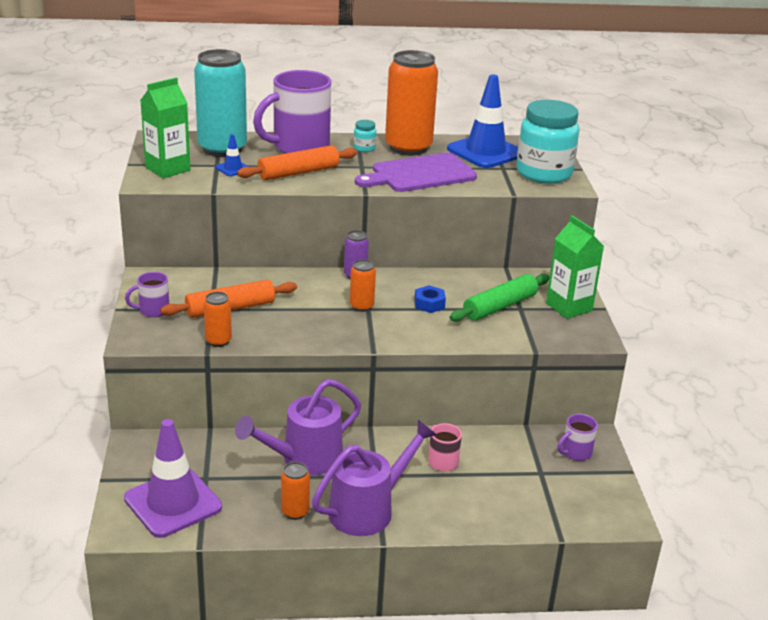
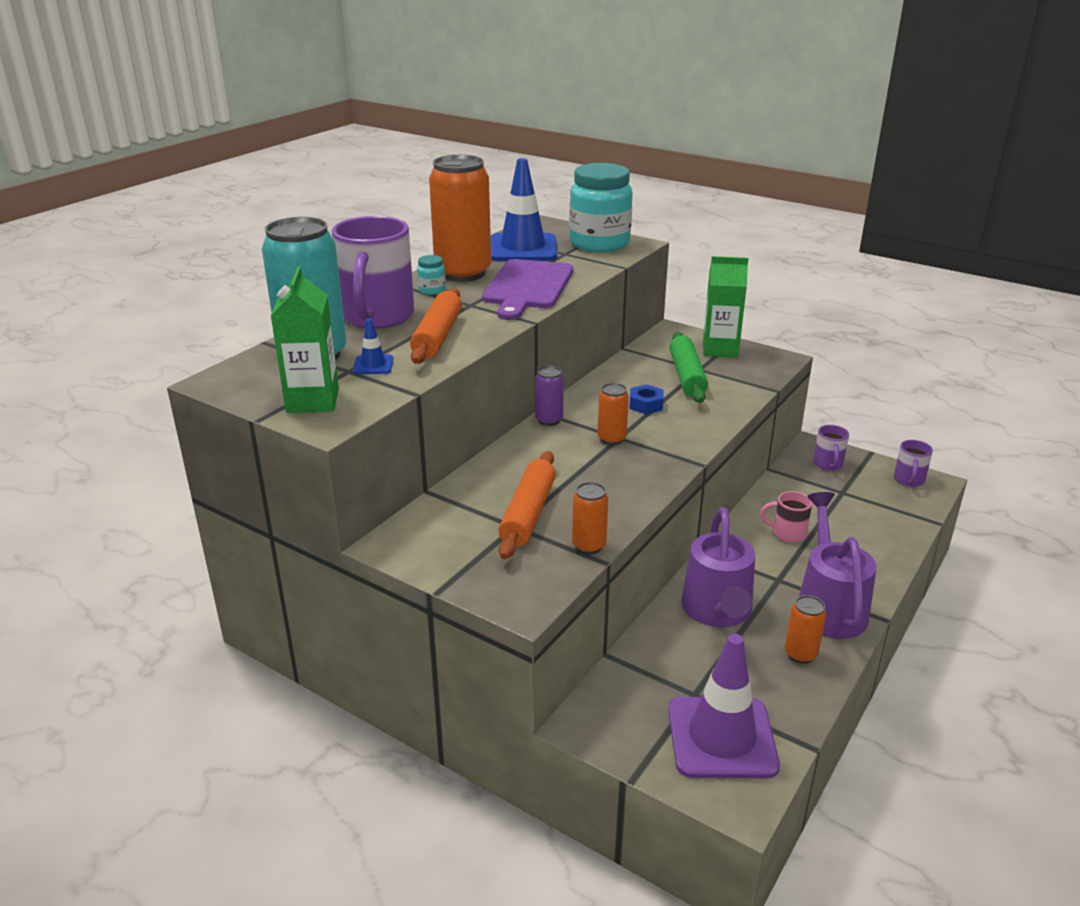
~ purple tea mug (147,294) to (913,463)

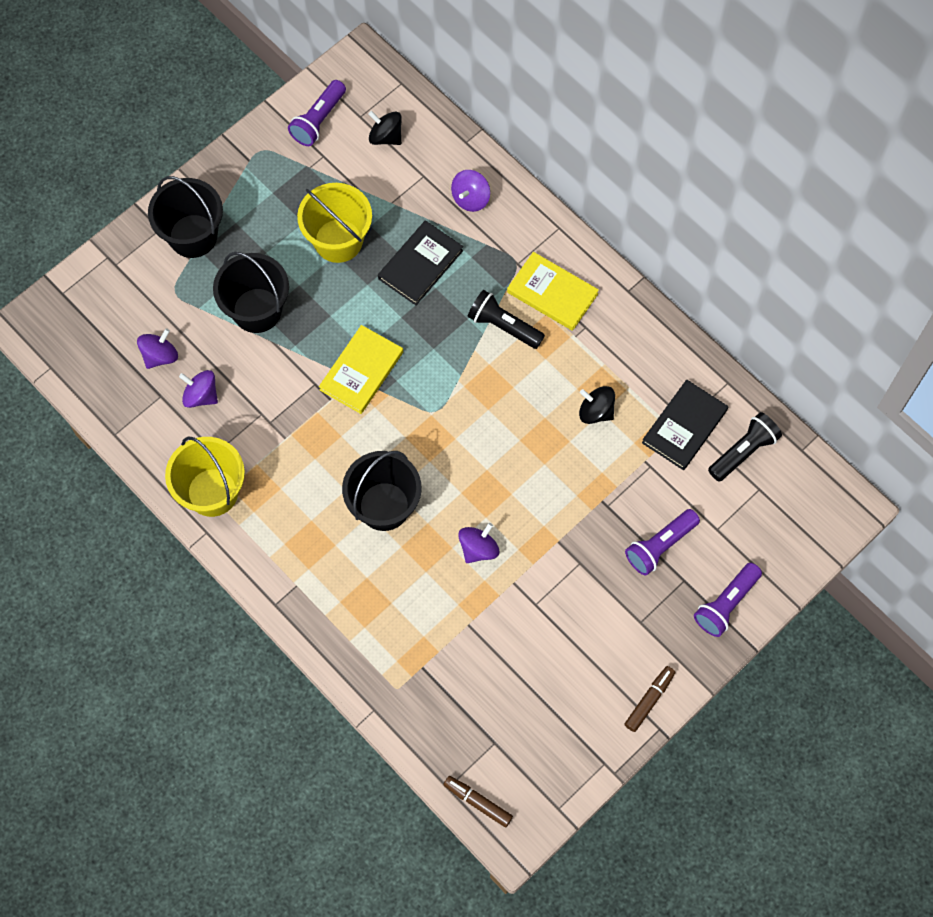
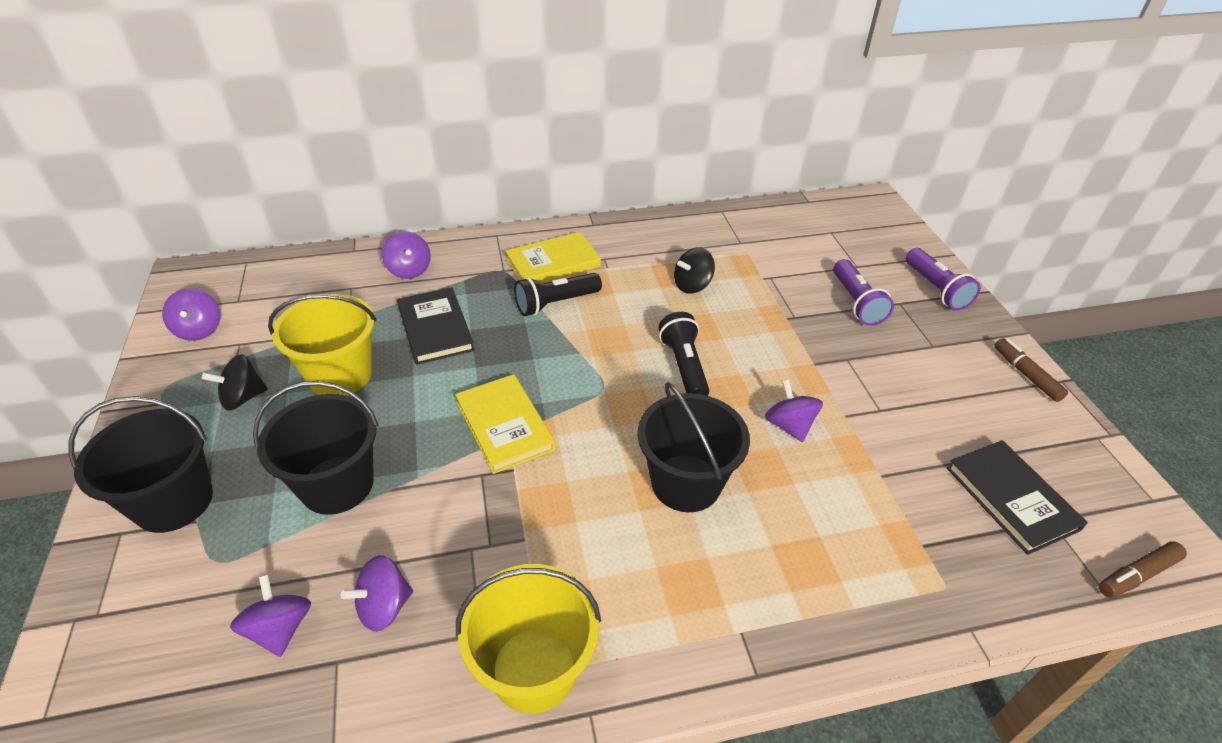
~ purple torch (317,113) to purple spinning top (191,314)
~ black spinning top (385,128) to (235,383)
~ black torch (745,447) to (683,354)
~ black hardcover (685,425) to (1017,497)

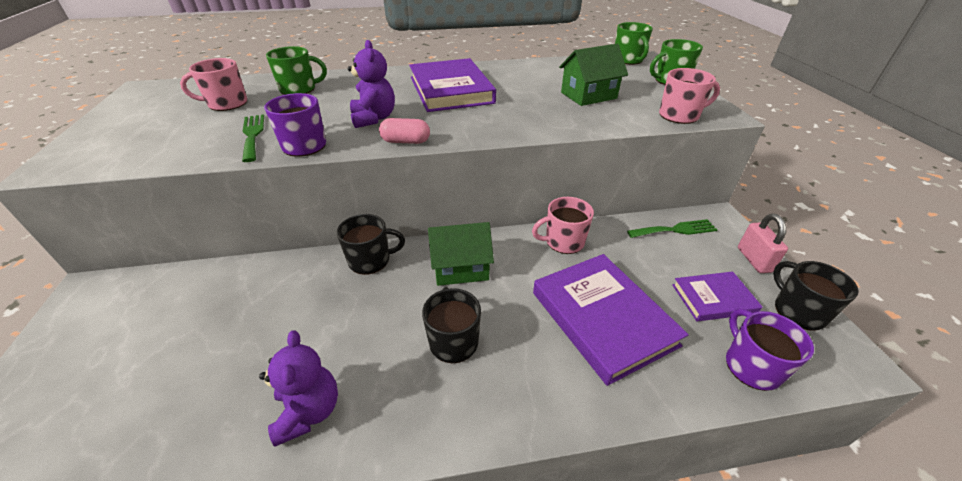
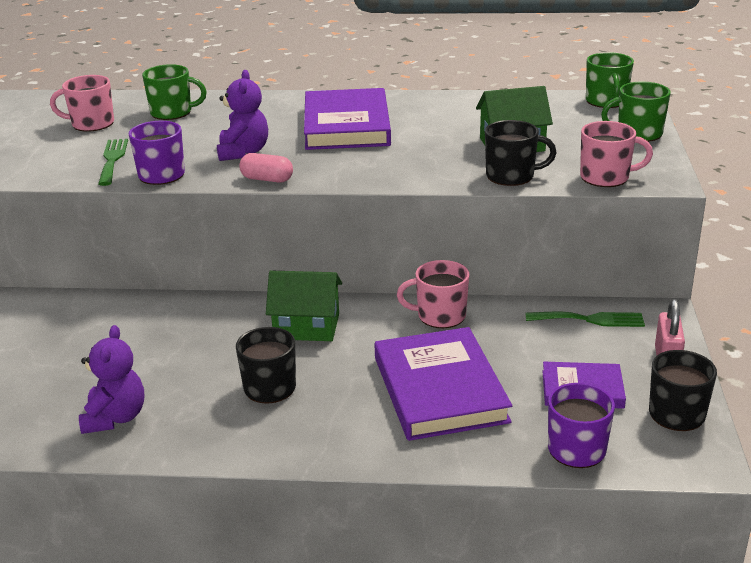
~ black tea mug (371,244) to (521,153)

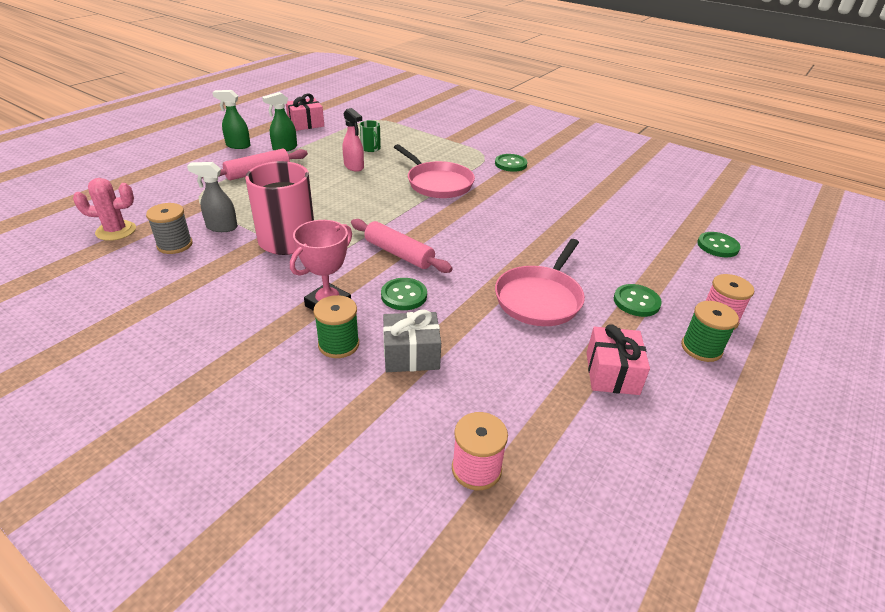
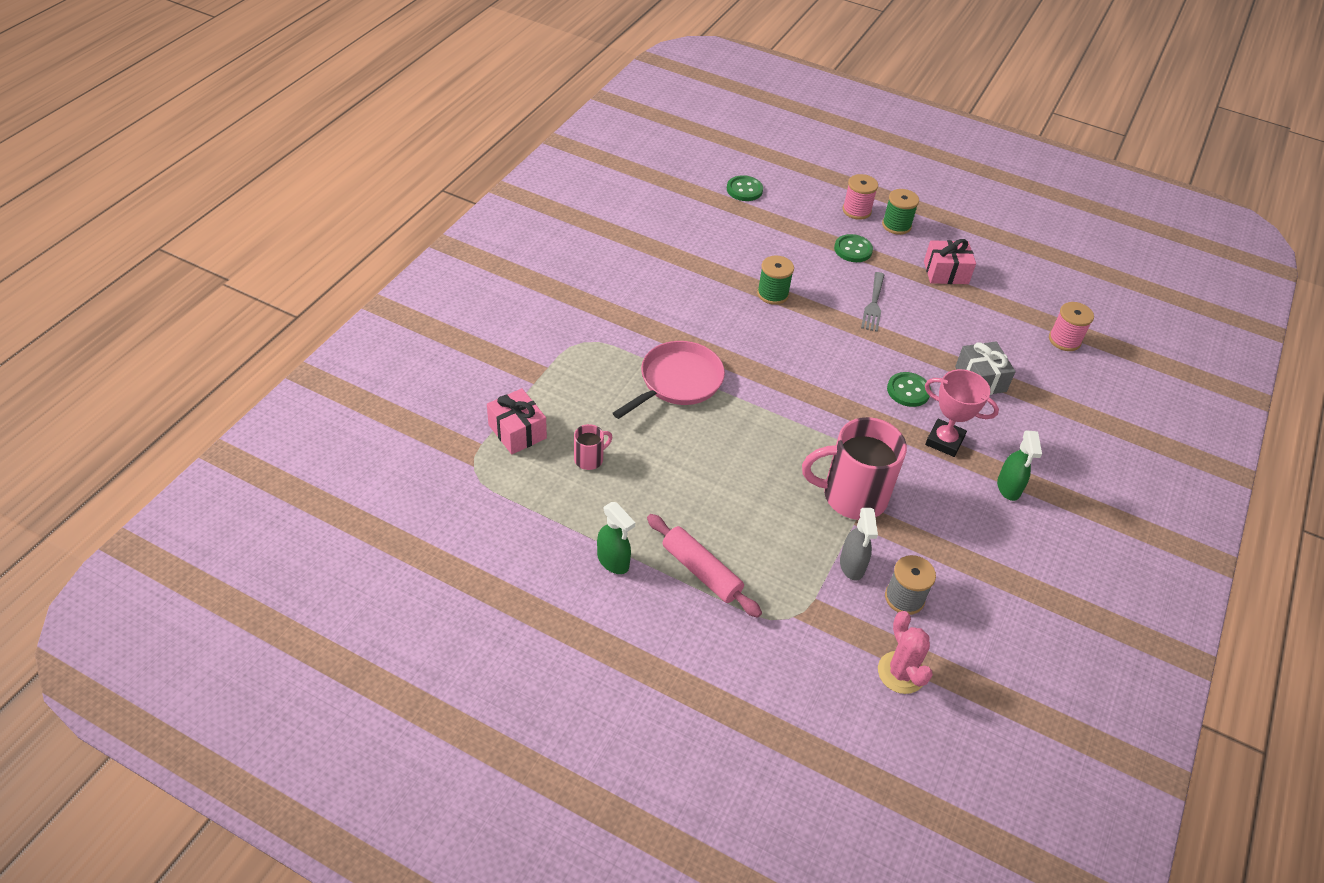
~ rose-pink wrapped gift (305,112) to (517,421)
~ green tea mug (370,136) to rose-pink tea mug (593,447)
~ green bobbin (336,326) to (775,280)
~ rose-pink pan (540,282) to grey table fork (872,302)
~ green spray cleaner (231,119) to (1019,465)
- rose-pink spray cleaner (353,140)
- rose-pink rolling pin (402,246)
- green shirt button (511,163)

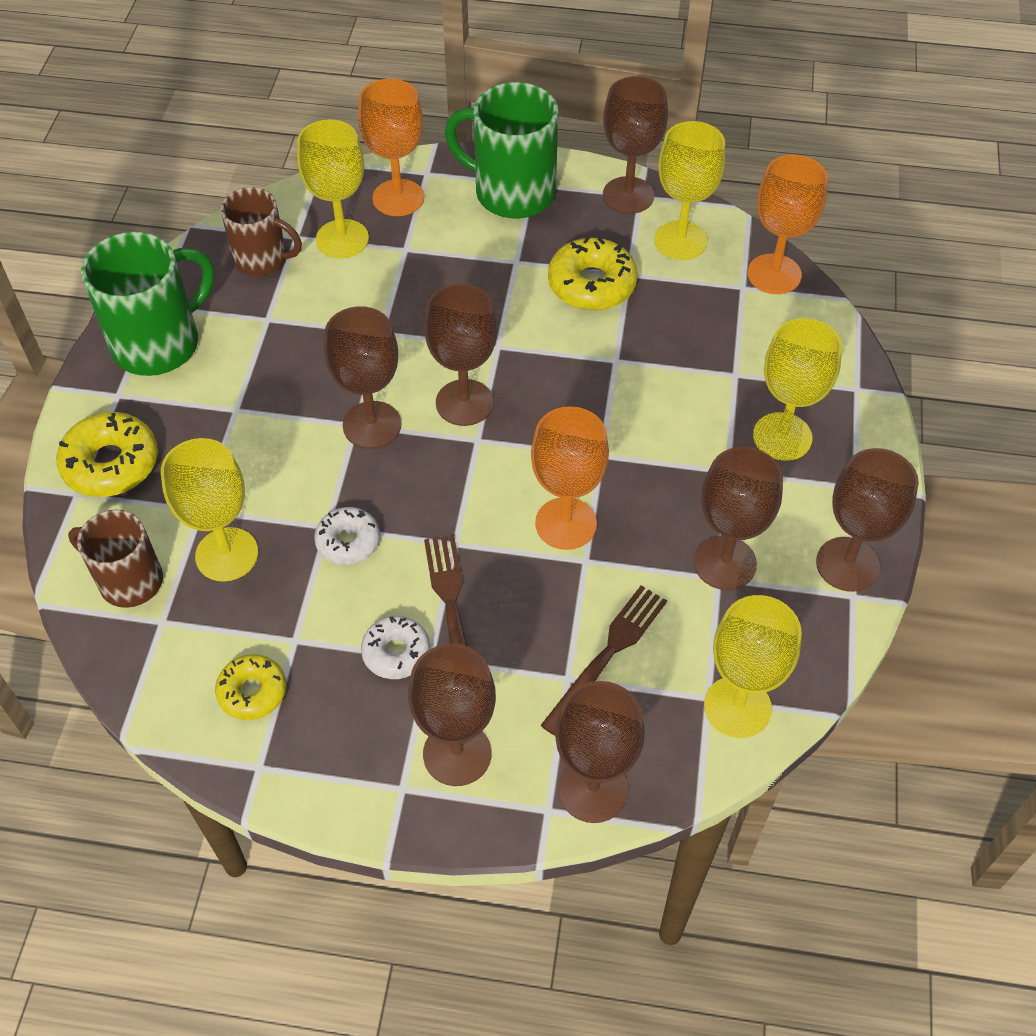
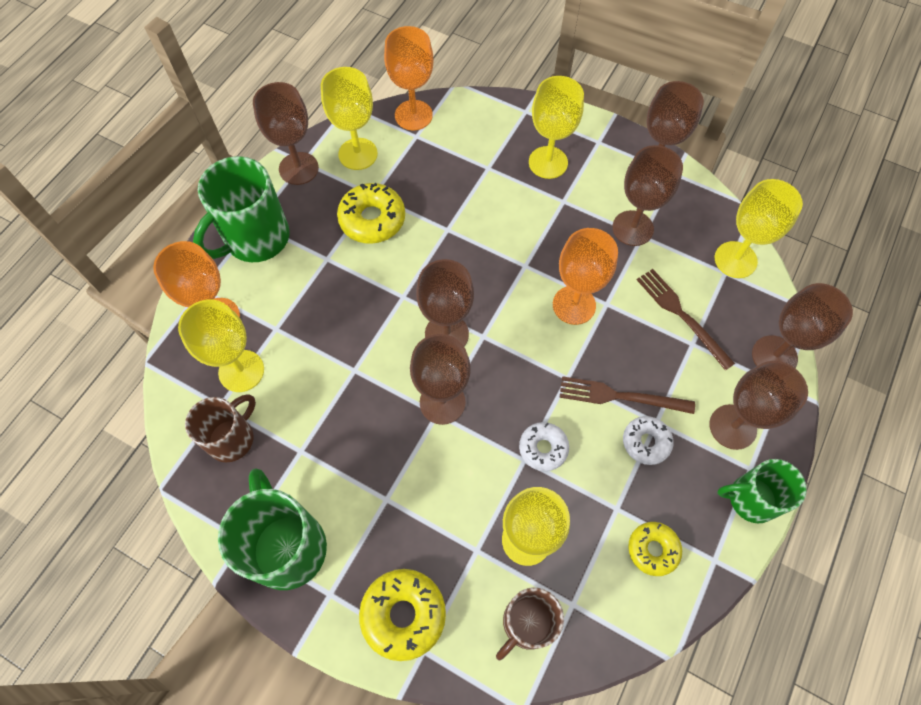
+ green tea mug (762,491)

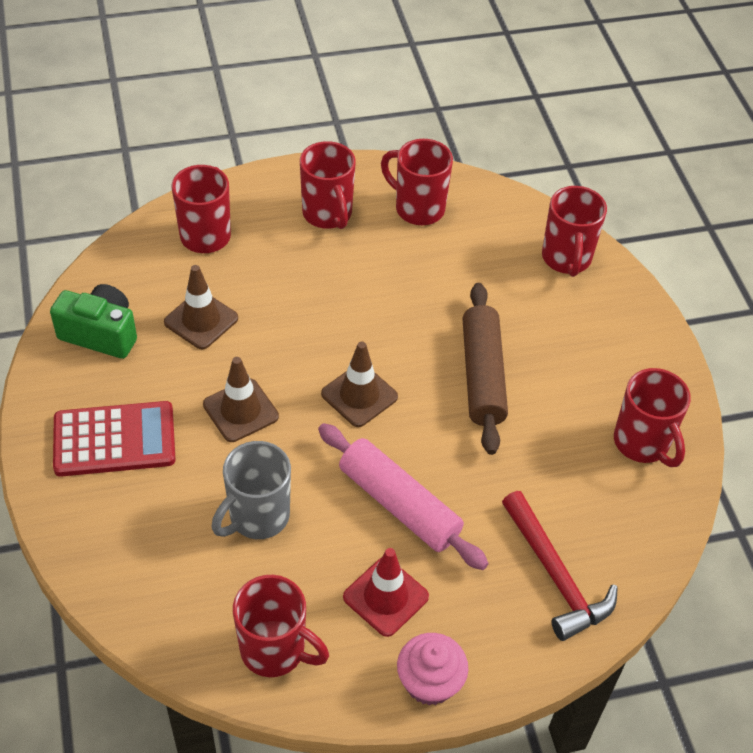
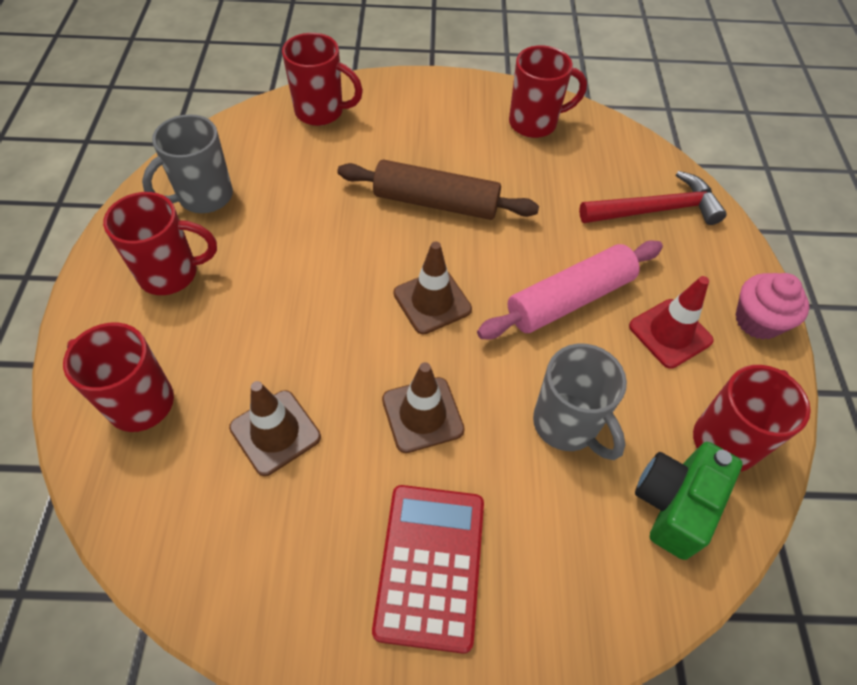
~ scarlet tea mug (417,182) to grey tea mug (187,163)
~ green camera (93,321) to (689,501)

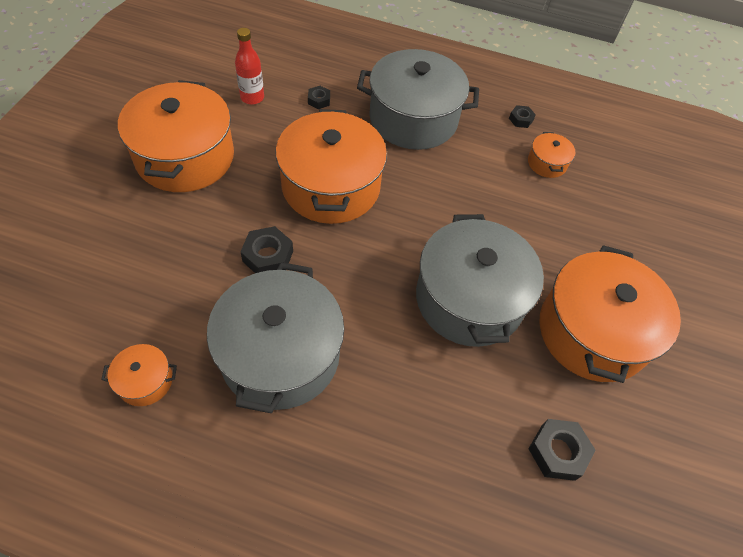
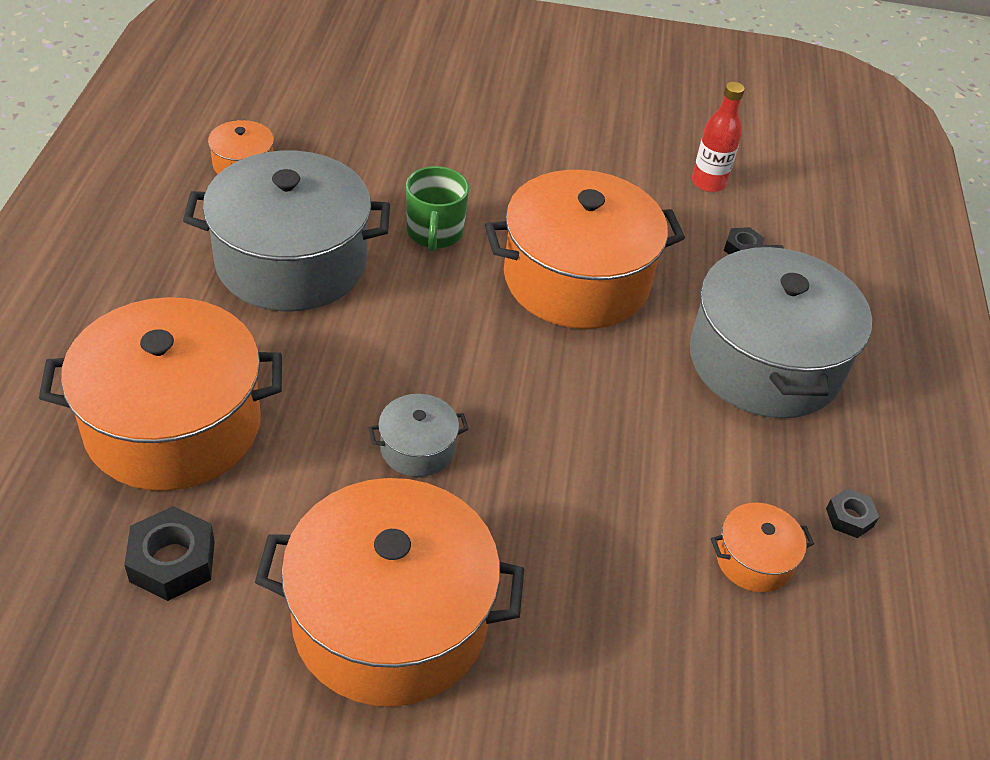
~ orange-coloured cooking pot (176,136) to (160,394)
~ grey cooking pot (480,280) = (418,435) x0.43
~ black hex nut (267,249) to green tea mug (437,209)

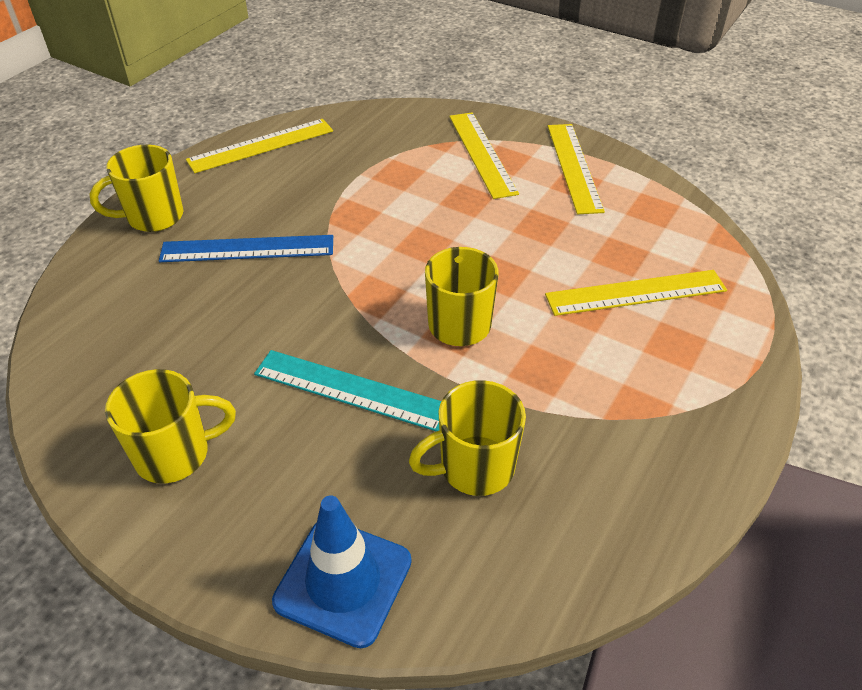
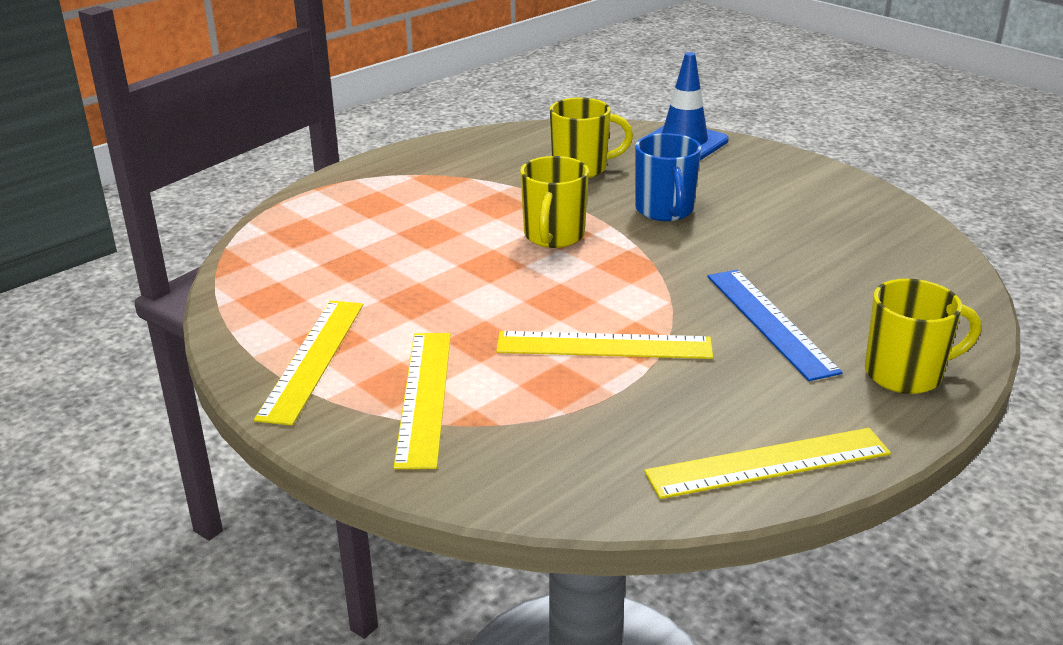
~ golden measuring stick (636,293) to (604,345)
~ teal measuring stick (347,391) to cobalt tea mug (668,177)
~ cobalt measuring stick (246,248) = (775,325) 60 degrees clockwise
- golden tea mug (170,426)

